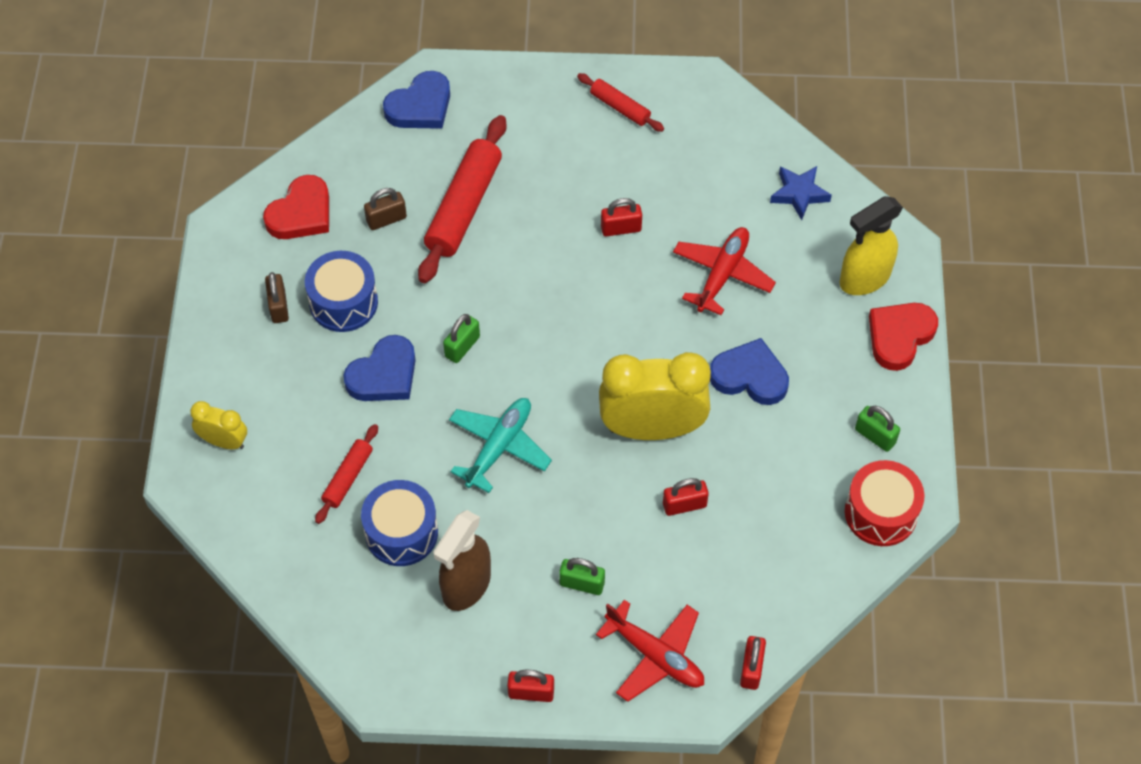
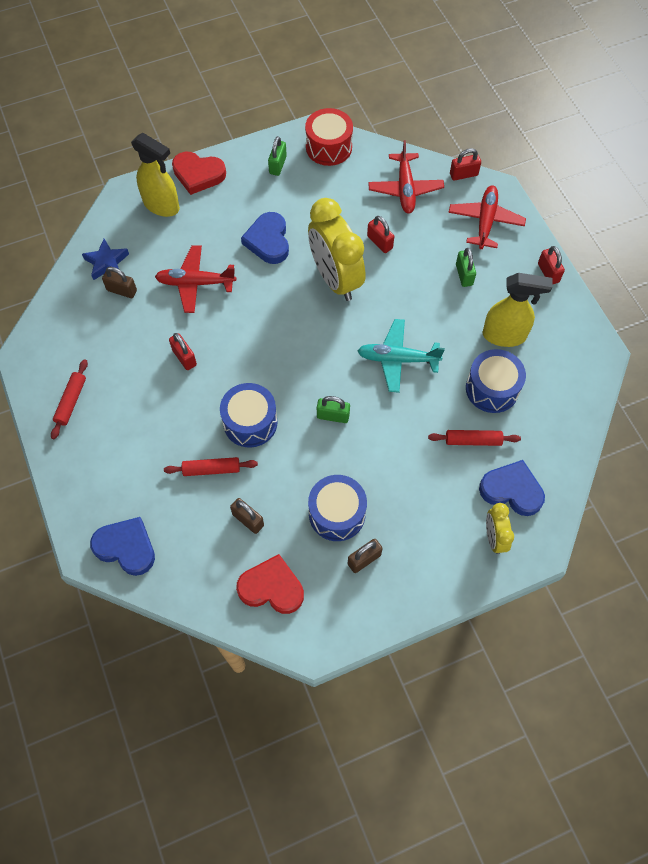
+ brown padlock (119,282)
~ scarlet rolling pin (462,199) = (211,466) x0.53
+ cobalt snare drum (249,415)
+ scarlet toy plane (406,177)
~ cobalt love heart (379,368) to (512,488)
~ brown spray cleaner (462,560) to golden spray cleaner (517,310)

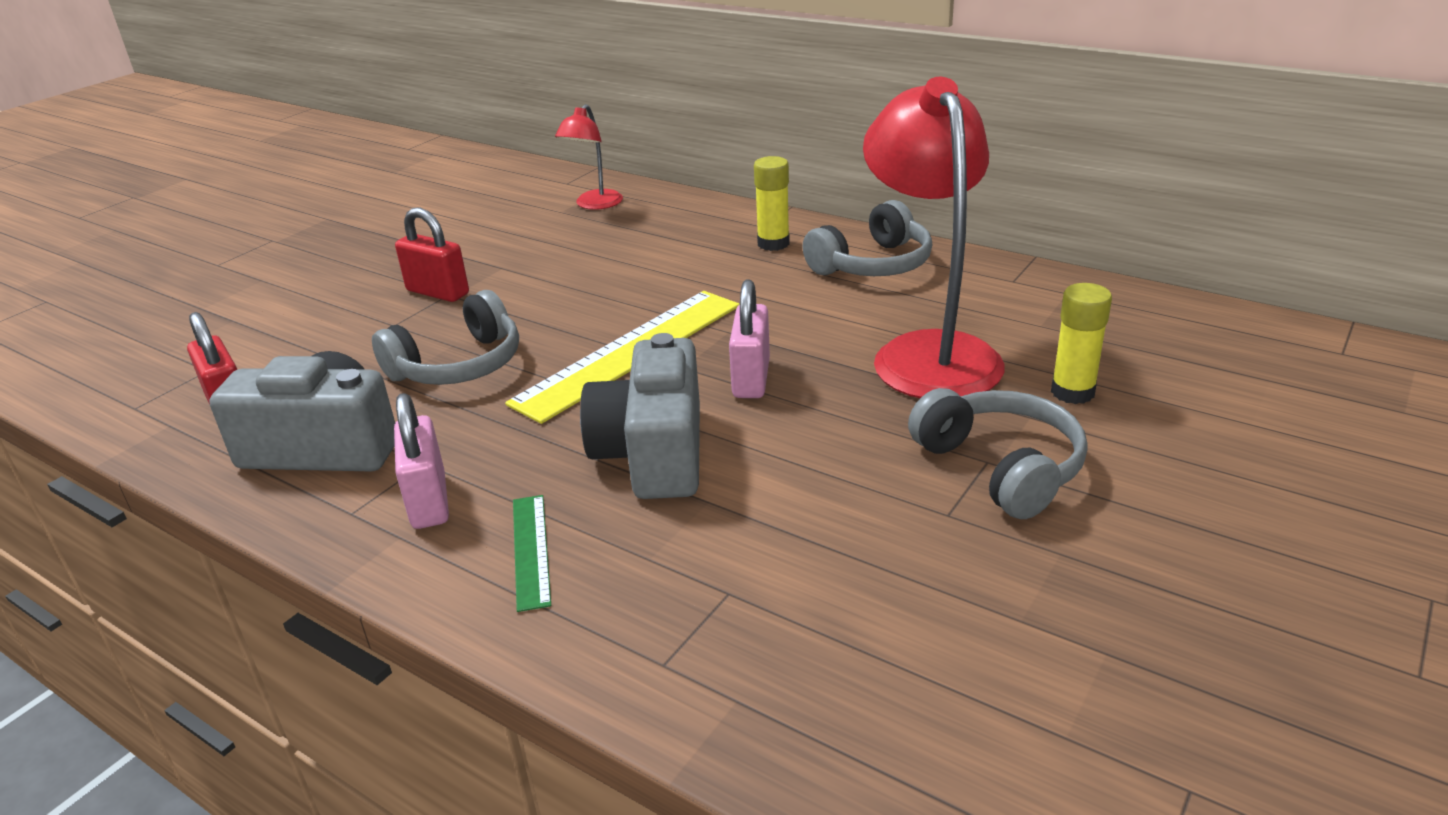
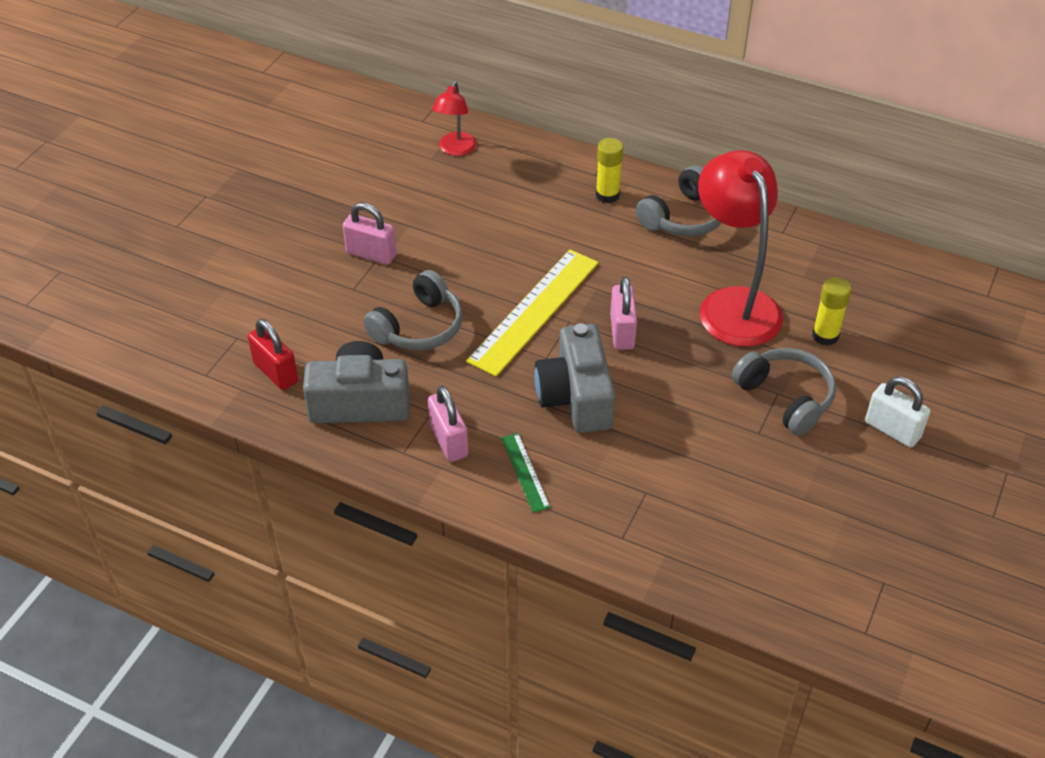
~ scarlet padlock (432,254) to rose-pink padlock (369,233)
+ pure white padlock (897,412)

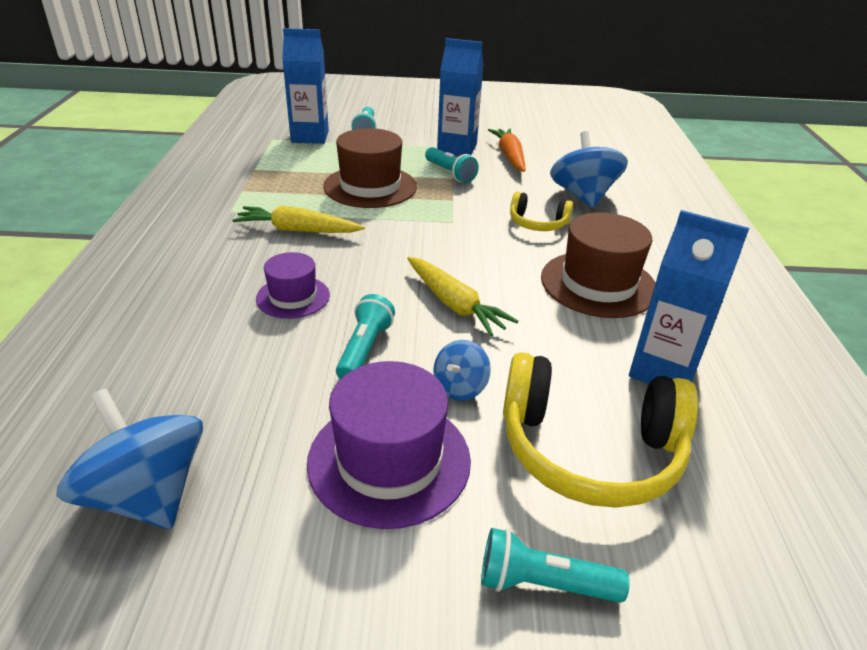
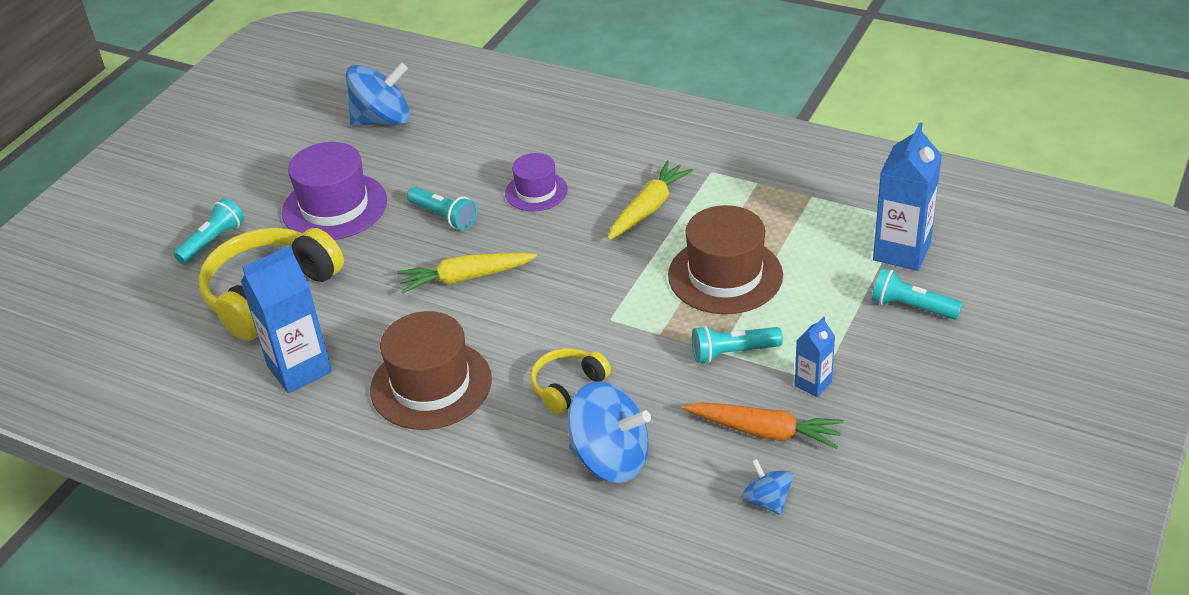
~ cobalt spinning top (462,370) to (767,487)
~ cobalt juice carton (460,97) = (815,356) x0.53

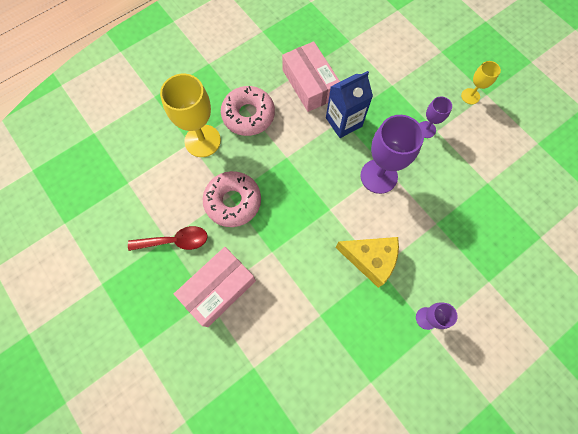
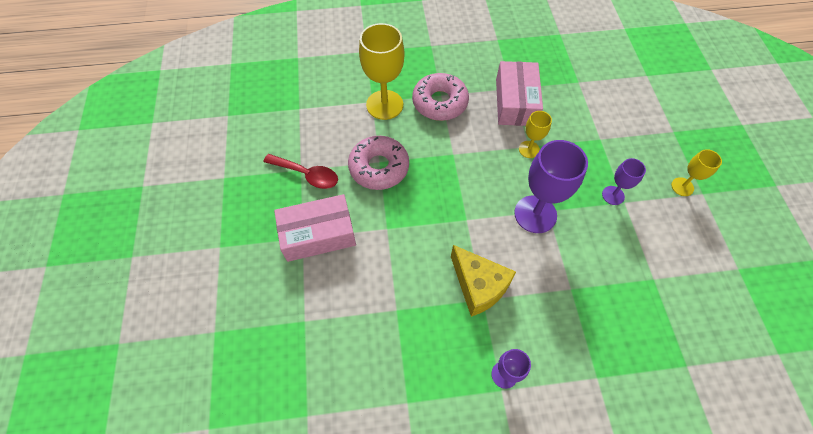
~ cobalt juice carton (349,104) to golden goblet (535,134)

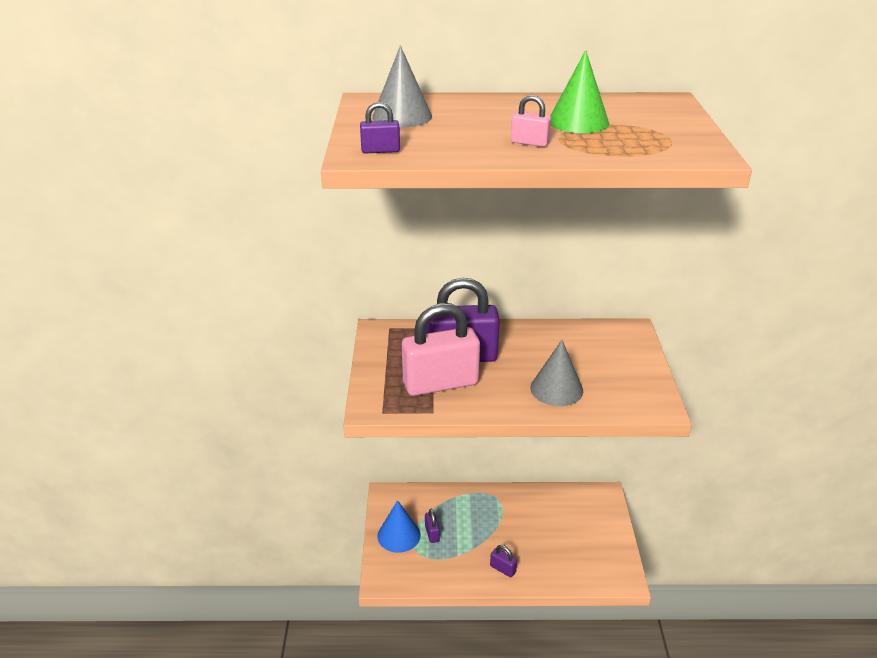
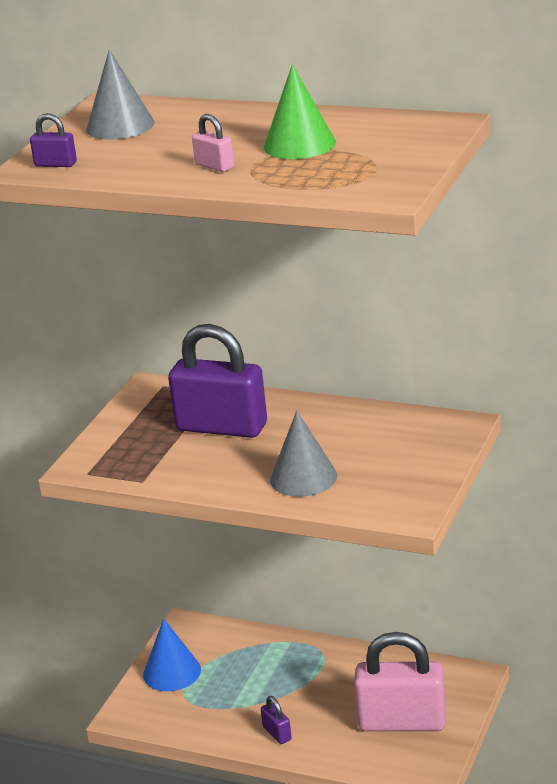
~ rose-pink padlock (441,349) to (400,681)
- purple padlock (432,526)

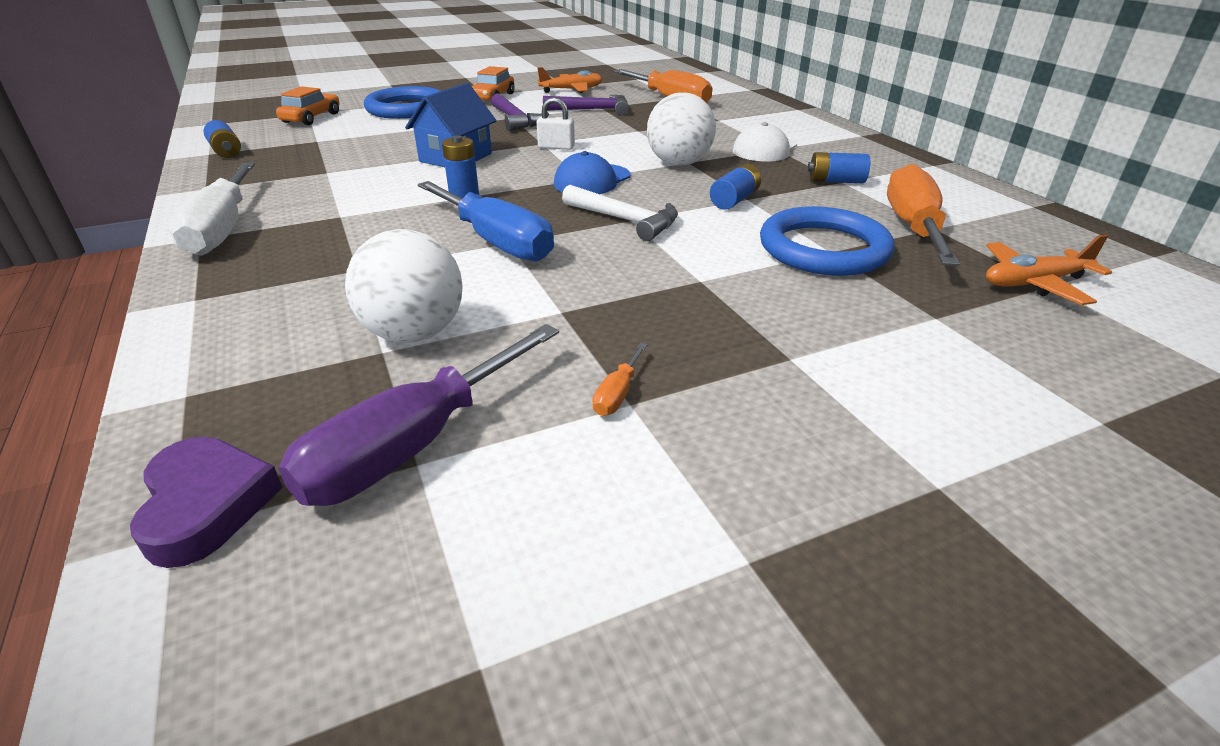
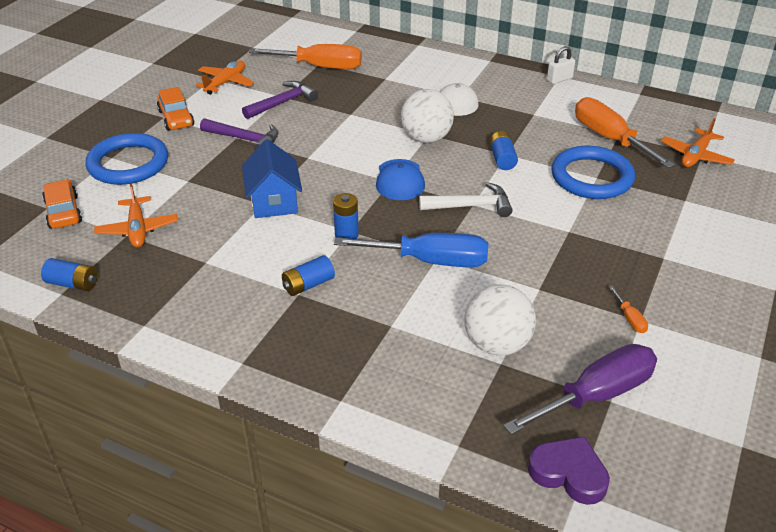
+ orange-coloured toy plane (136,215)
~ cobalt power cell (839,167) to (308,275)
~ purple flat screwdriver (418,415) = (580,389) 120 degrees counterclockwise
~ pure white padlock (556,123) to (561,65)
- pure white flat screwdriver (211,209)

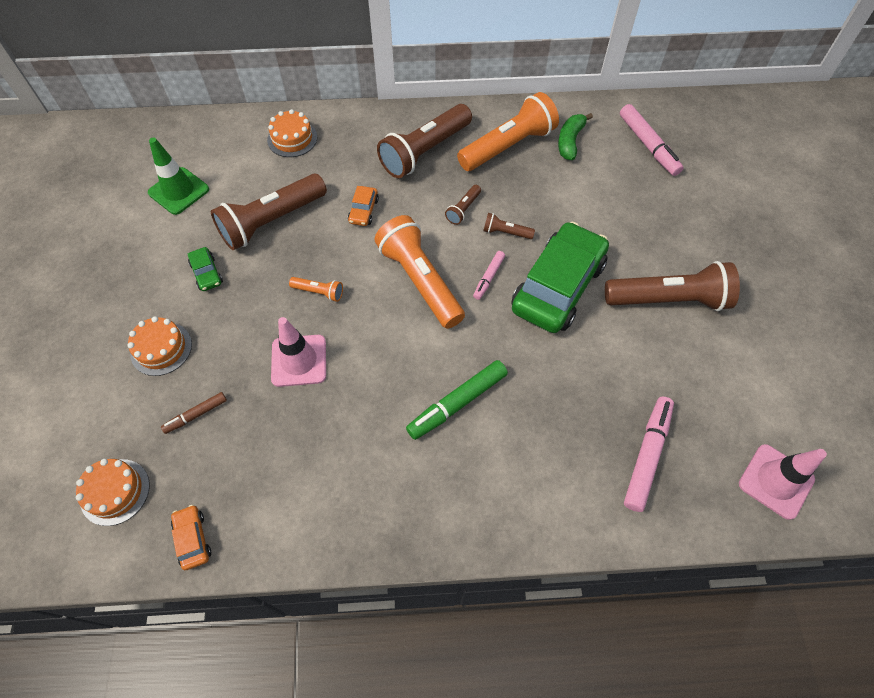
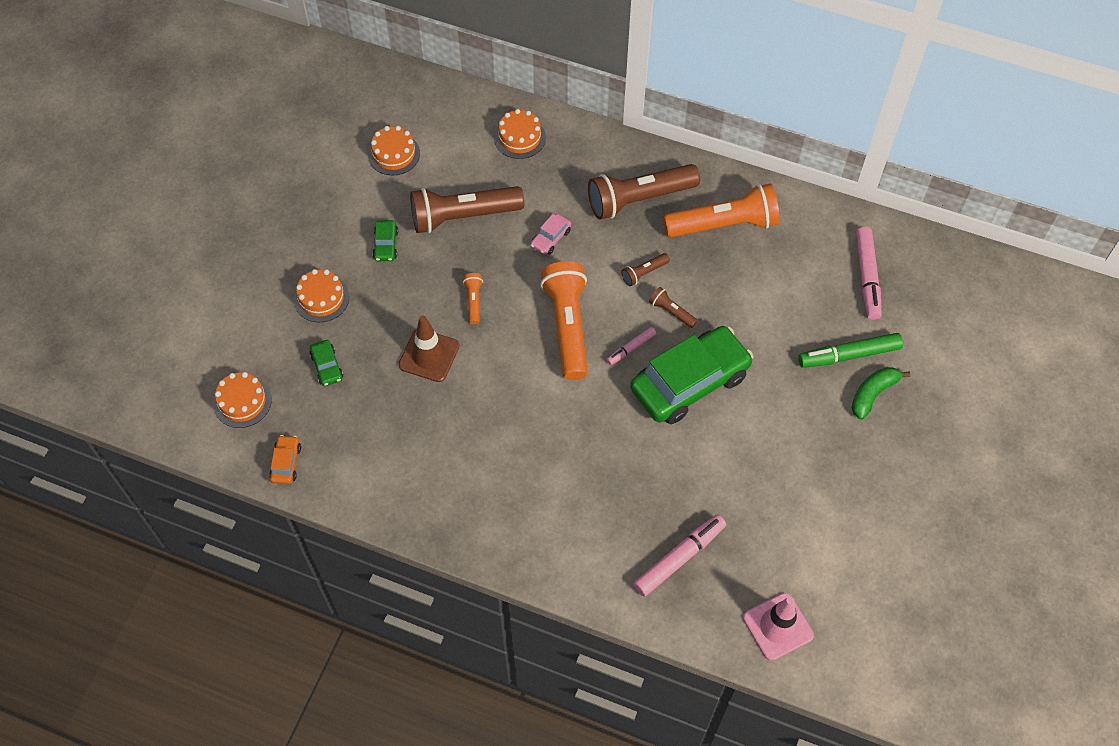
~ brown felt pen (194,413) to green toy car (326,363)
~ green safety cone (178,176) to orange-coloured gateau (394,151)
~ rose-pink safety cone (298,352) to brown safety cone (428,349)
~ orange-coloured torch (316,289) = (473,298) 135 degrees counterclockwise
~ orange-coloured toy car (363,206) to rose-pink toy car (550,234)
~ green felt pen (457,400) to (850,350)
~ green toy banana (575,136) to (880,393)
- brown torch (672,286)

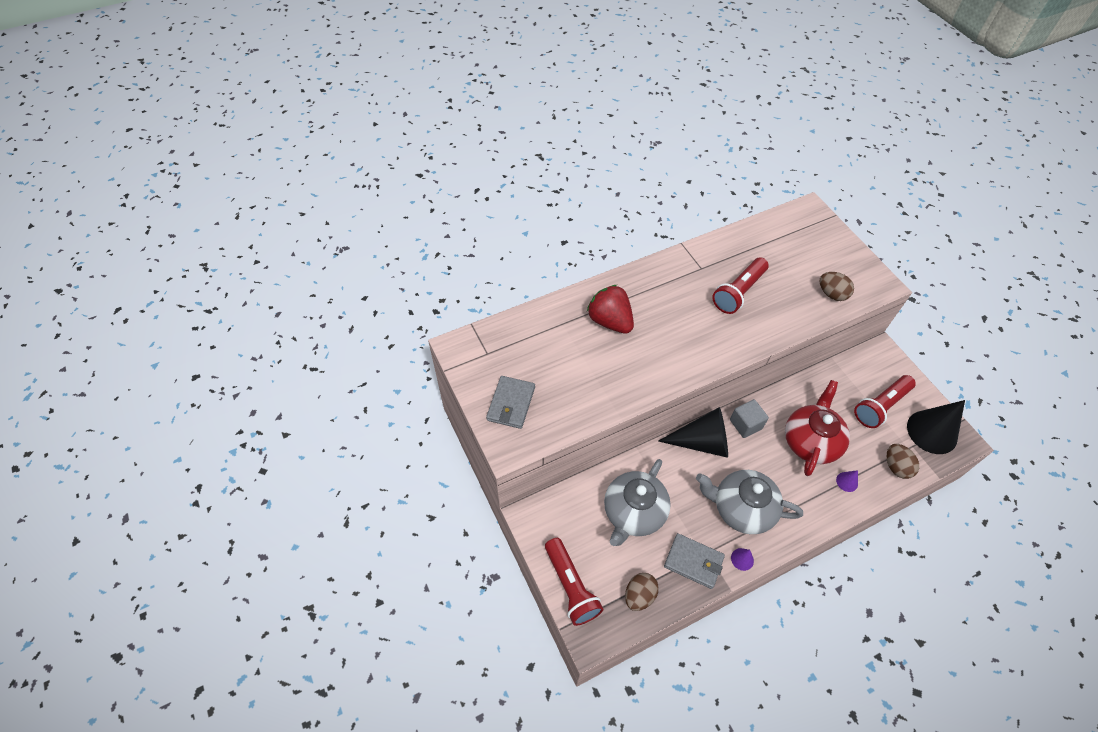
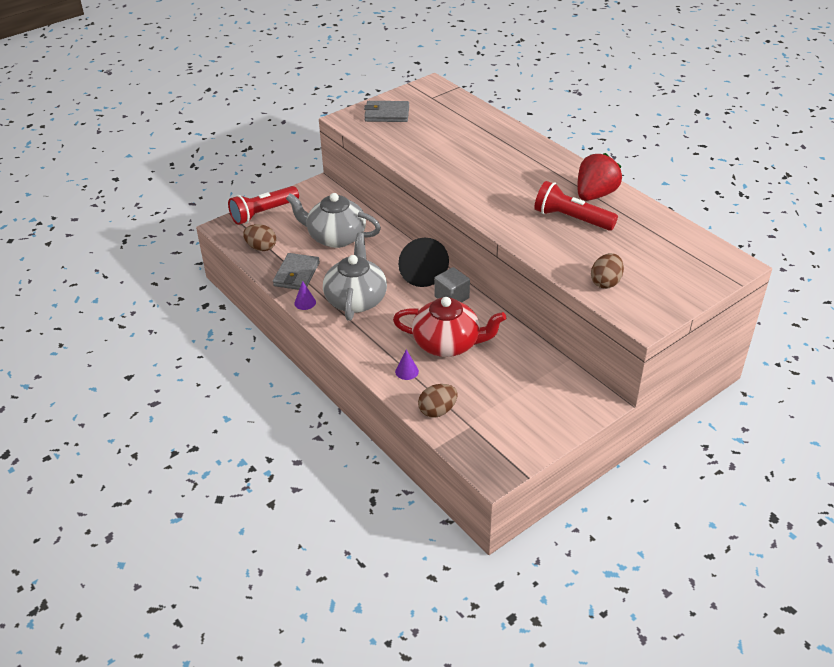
~ scarlet strawberry (610,309) to (599,177)
- scarlet torch (885,401)
- black cone shape (936,427)

